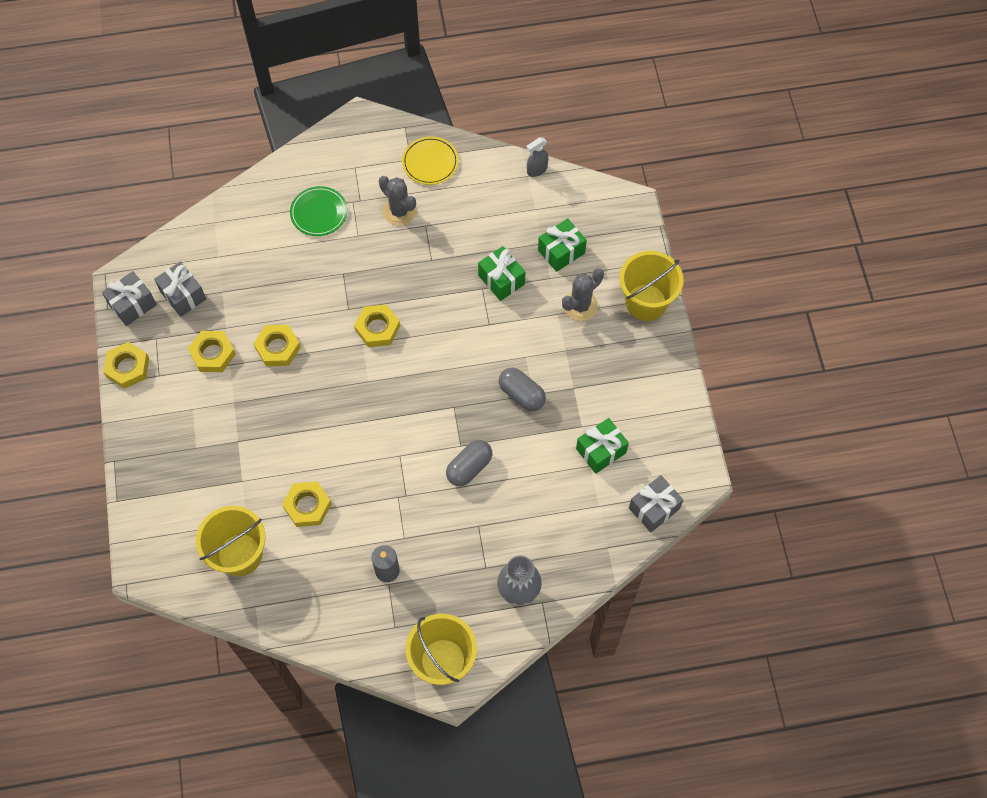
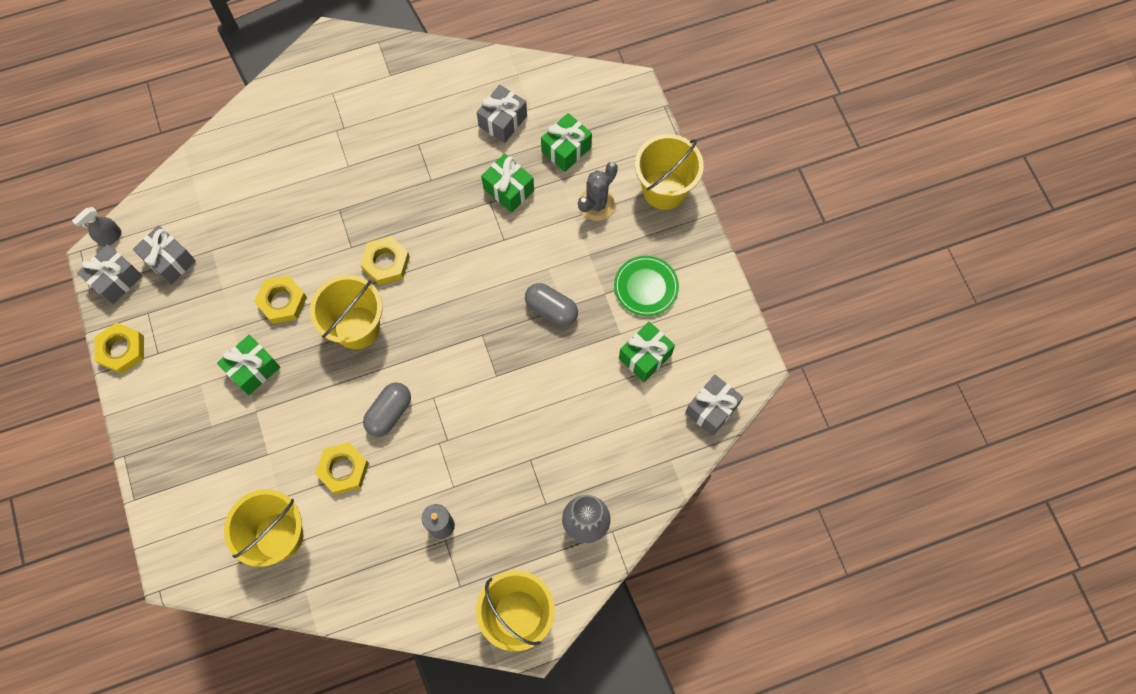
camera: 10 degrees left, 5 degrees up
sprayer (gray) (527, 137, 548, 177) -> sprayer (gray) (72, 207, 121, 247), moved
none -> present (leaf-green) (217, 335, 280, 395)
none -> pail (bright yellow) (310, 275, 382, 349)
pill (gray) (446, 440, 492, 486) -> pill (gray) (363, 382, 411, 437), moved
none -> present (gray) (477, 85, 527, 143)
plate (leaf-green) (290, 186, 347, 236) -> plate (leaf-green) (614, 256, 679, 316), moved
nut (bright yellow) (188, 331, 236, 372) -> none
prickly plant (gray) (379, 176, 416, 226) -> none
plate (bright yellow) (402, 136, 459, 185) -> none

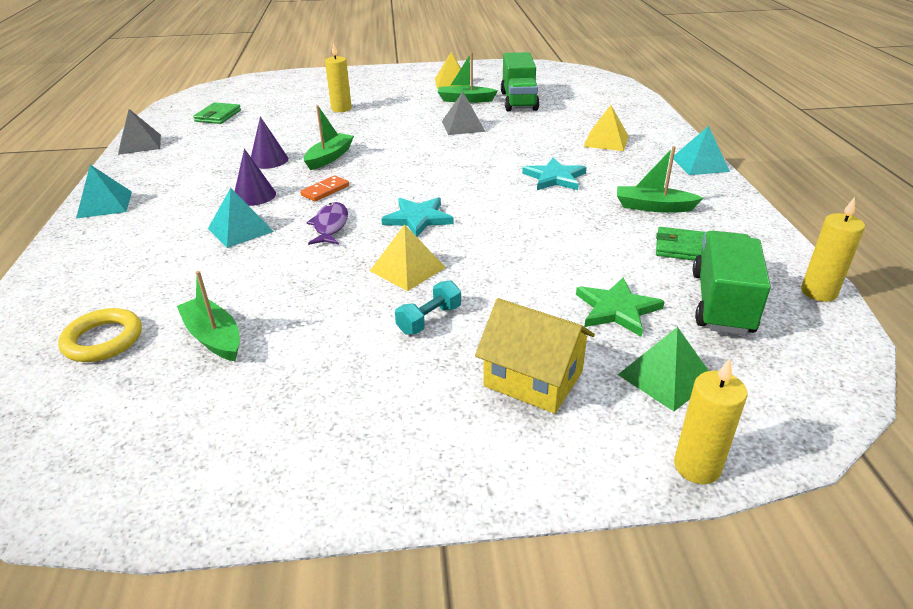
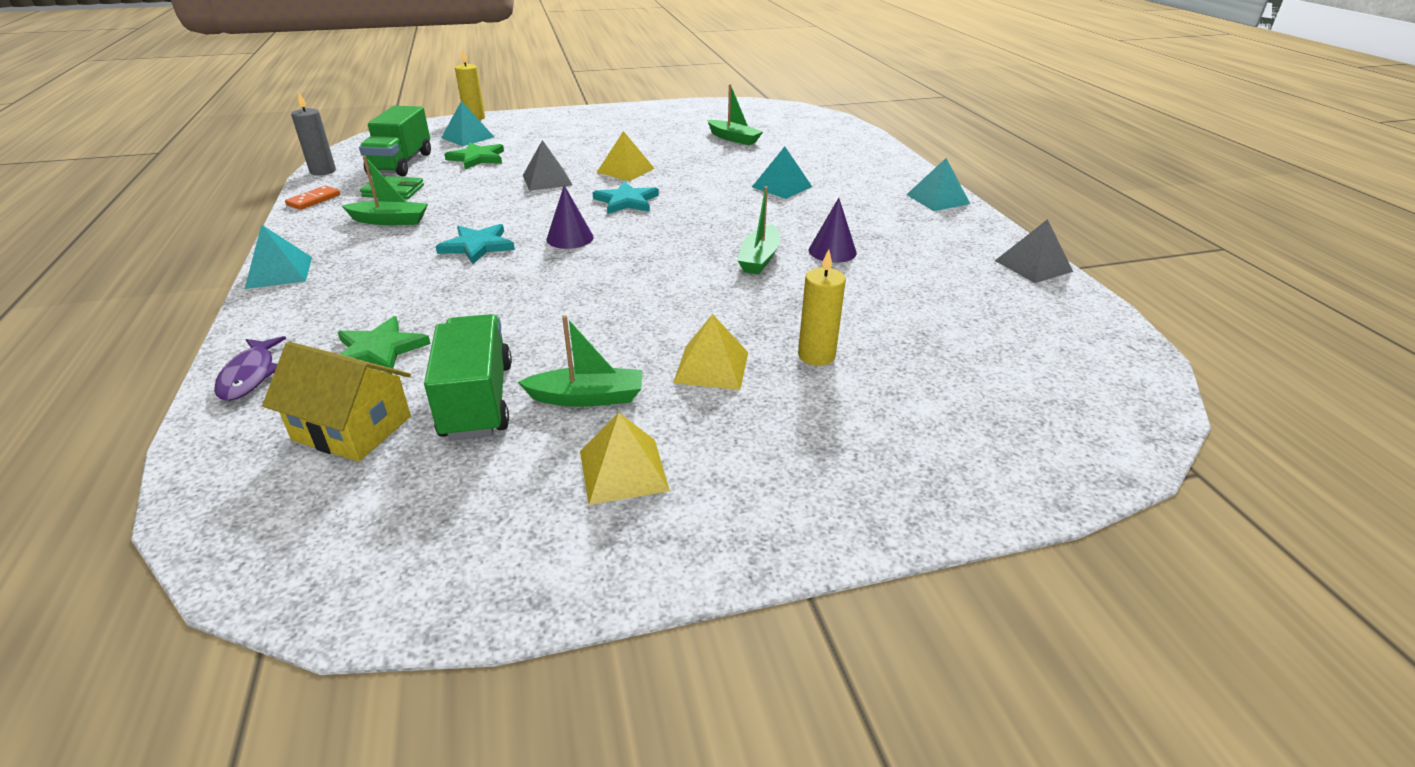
camera: 170 degrees right, 0 degrees up
fish (purple) (306, 202, 348, 245) -> fish (purple) (214, 336, 286, 401), moved
cottage (bright yellow) (475, 298, 595, 414) -> cottage (bright yellow) (262, 342, 411, 462), moved
domino piece (bright orange) (300, 175, 349, 202) -> domino piece (bright orange) (285, 186, 340, 210), moved
wax candle (bright yellow) (801, 197, 865, 302) -> wax candle (gray) (291, 93, 336, 176)
none -> star shape (leaf-green) (338, 316, 431, 374)
pyramid (leaf-green) (618, 327, 709, 411) -> pyramid (aqua) (441, 101, 494, 146)
pyramid (gray) (442, 92, 486, 135) -> pyramid (gray) (523, 140, 572, 191), moved
solid cone (purple) (234, 149, 276, 206) -> solid cone (purple) (546, 185, 594, 249), moved
pyramid (bright yellow) (583, 105, 629, 151) -> pyramid (bright yellow) (673, 314, 748, 390), moved
torus (bright yellow) (58, 308, 142, 362) -> none
billfold (leaf-green) (193, 102, 241, 124) -> none
free weight (aqua) (395, 280, 461, 335) -> none

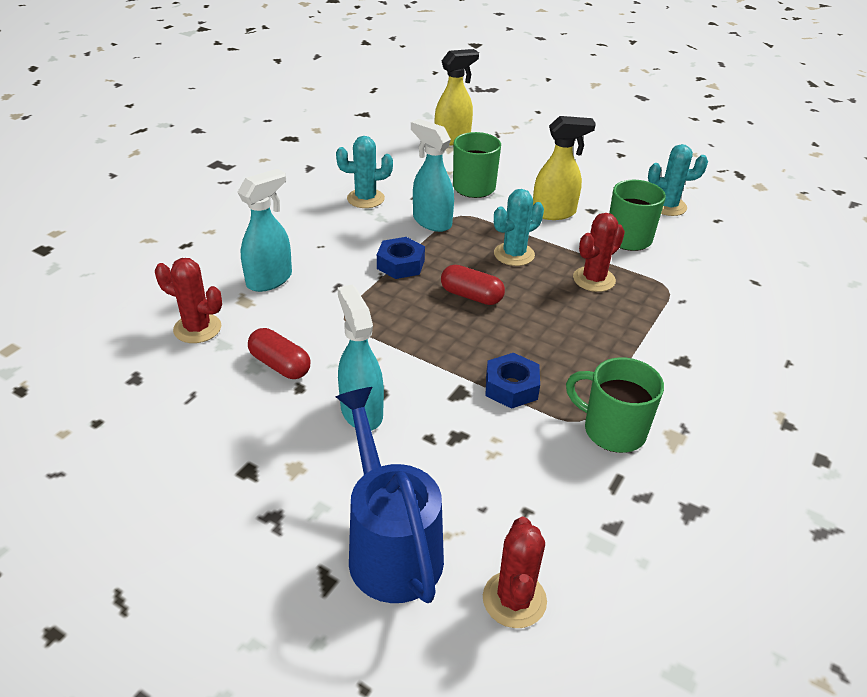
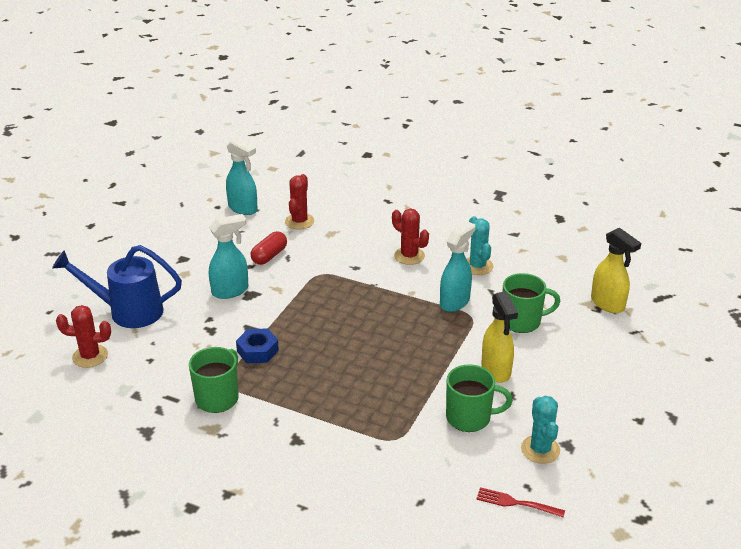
camera: 85 degrees right, 5 degrees down
watering pot (blue) (336, 387, 444, 603) -> watering pot (blue) (52, 245, 182, 328), 150 degrees counterclockwise
sprayer (aqua) (237, 169, 292, 292) -> sprayer (aqua) (226, 138, 258, 215), moved
prickly plant (red) (573, 213, 625, 292) -> prickly plant (red) (392, 209, 429, 265), moved
none -> dinner fork (red) (476, 487, 565, 518)
nut (blue) (377, 237, 425, 279) -> none
pill (red) (441, 265, 505, 305) -> none
prickly plant (aqua) (494, 189, 544, 266) -> none

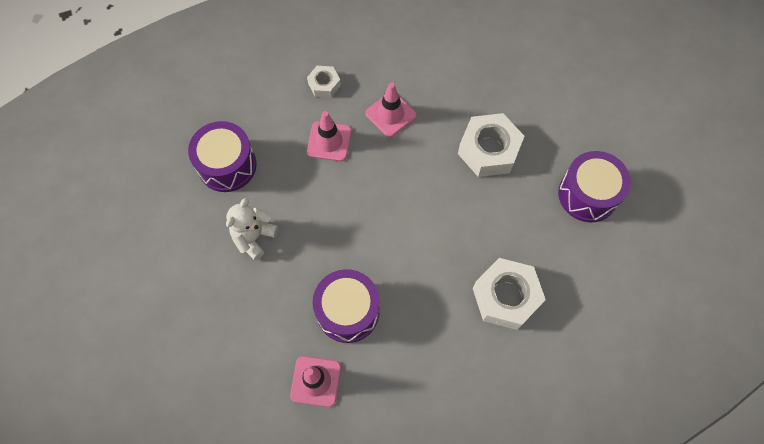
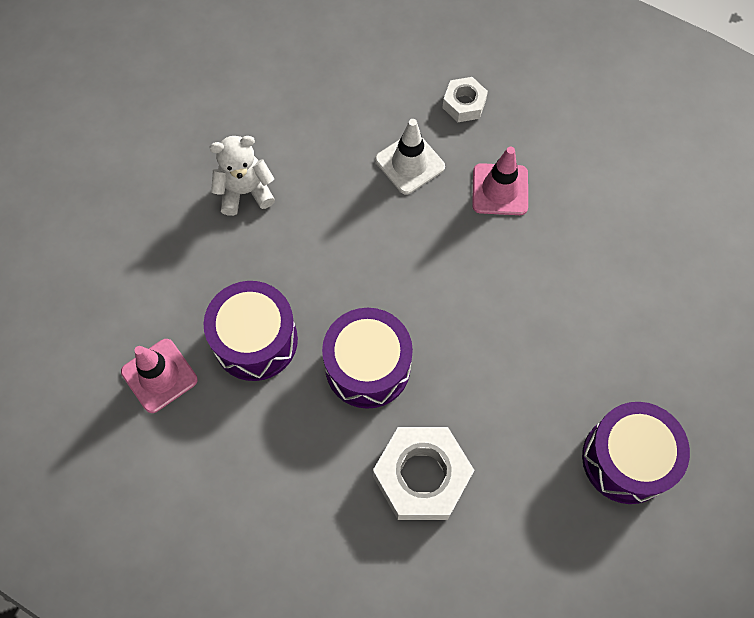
camera: 45 degrees right, 0 degrees up
drum (purple) (188, 121, 256, 192) -> drum (purple) (322, 308, 413, 409), moved
traffic cone (pink) (307, 111, 351, 161) -> traffic cone (snow-white) (375, 119, 445, 195)
nut (snow-white) (458, 113, 524, 177) -> none

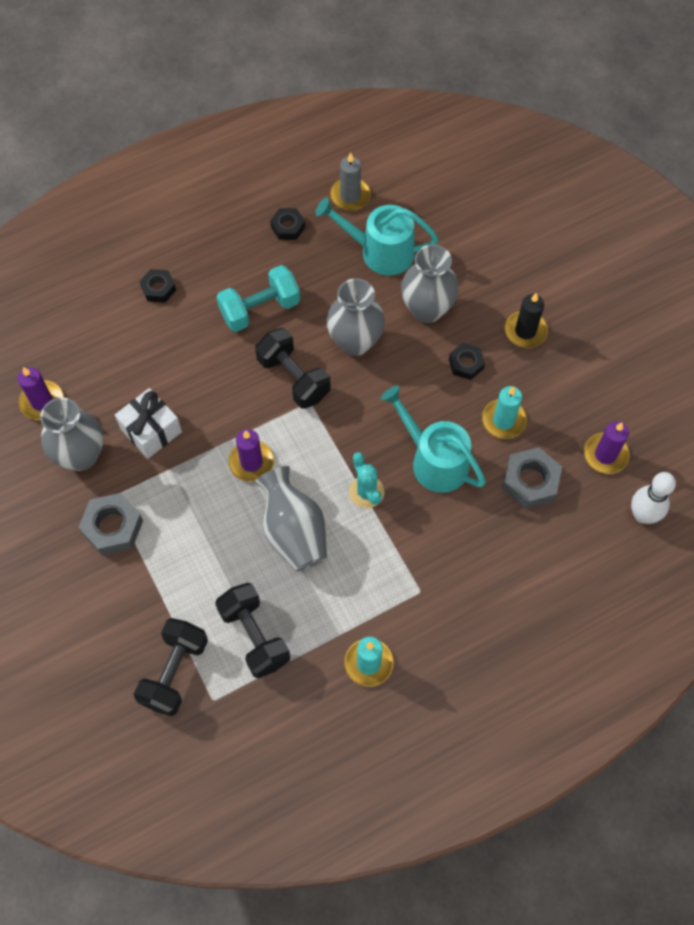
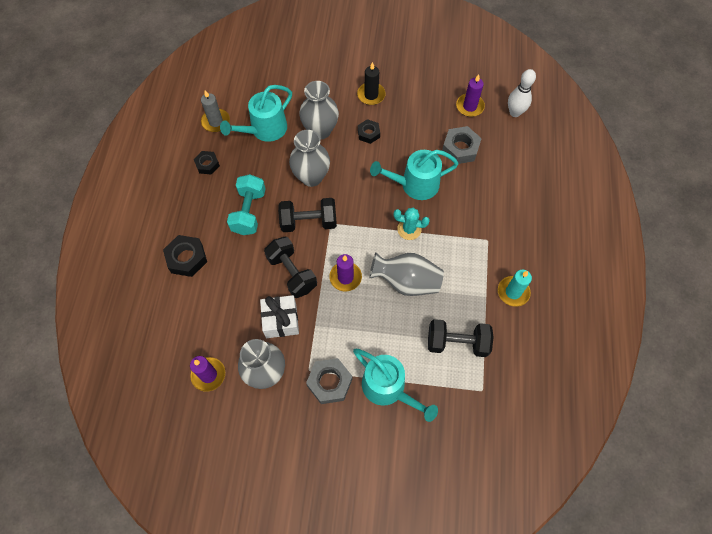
camera: 55 degrees left, 0 degrees up
nut (ebony) (139, 269, 176, 303) -> nut (ebony) (163, 235, 207, 277), x1.59
free weight (ebony) (134, 618, 208, 716) -> free weight (ebony) (264, 237, 317, 298), moved
none -> watering pot (aqua) (353, 349, 438, 422)
wax candle (aqua) (482, 386, 527, 439) -> none

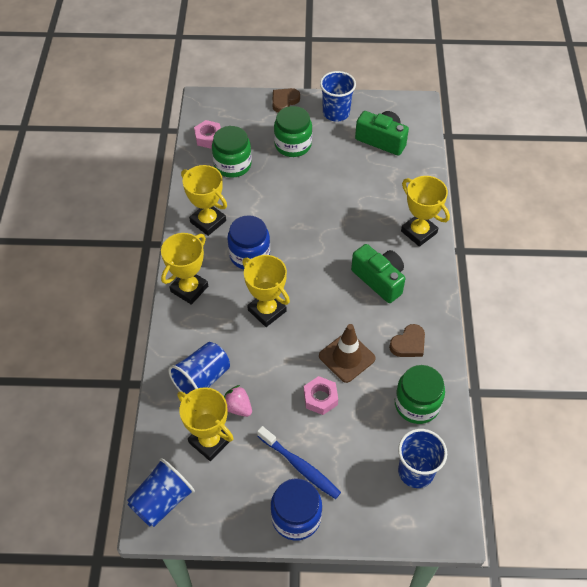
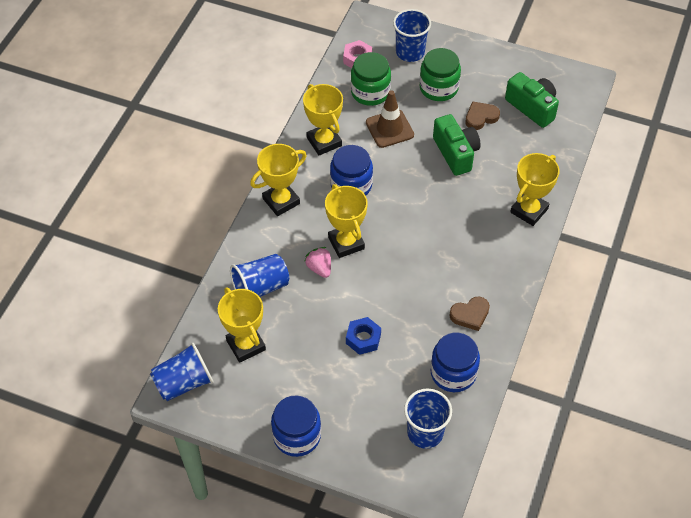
camera: 20 degrees right, 0 degrees up
strawberry (pink) (224, 385, 252, 417) -> strawberry (pink) (304, 247, 331, 278), moved
nut (pink) (304, 376, 338, 415) -> nut (blue) (346, 317, 381, 355)
traffic cone (dark brown) (319, 324, 375, 383) -> traffic cone (dark brown) (366, 90, 414, 148), moved
tumbler (blue) (320, 71, 356, 122) -> tumbler (blue) (393, 9, 431, 62), moved
preserve jar (leaf-green) (395, 365, 445, 424) -> preserve jar (blue) (430, 333, 480, 392)
compact camera (leaf-green) (351, 244, 405, 303) -> compact camera (leaf-green) (433, 114, 481, 176), moved
heart (dark brown) (272, 88, 300, 113) -> heart (dark brown) (465, 101, 500, 130), moved
prize cup (bright yellow) (401, 176, 450, 247) -> prize cup (bright yellow) (510, 153, 559, 226), 60 degrees clockwise
toothbrush (blue) (257, 426, 341, 499) -> none

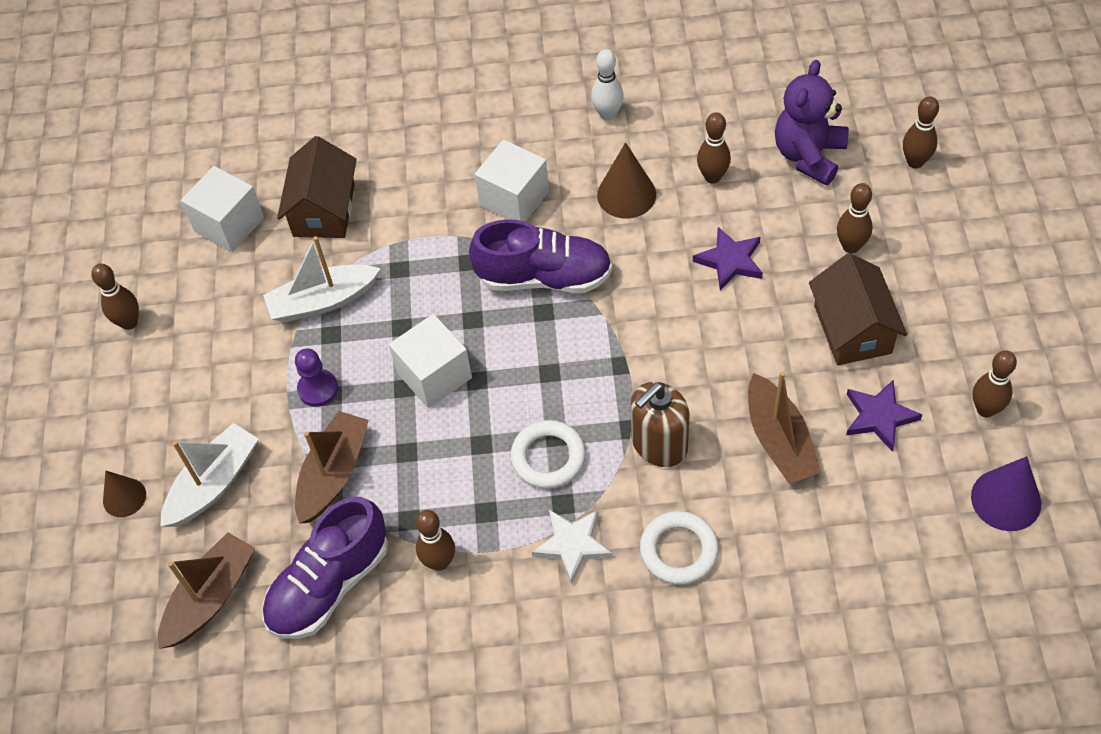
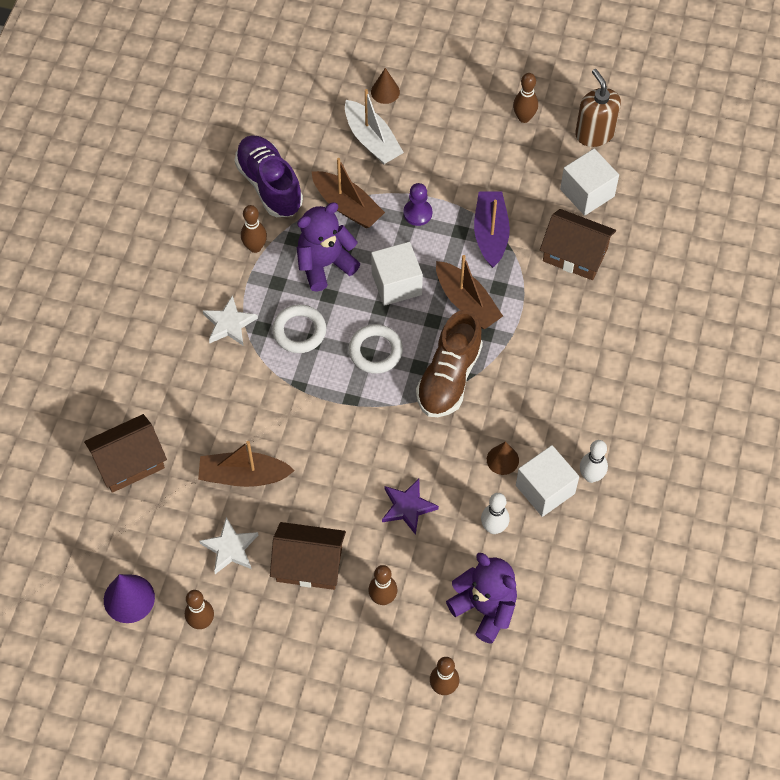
camera: 105 degrees right, 5 degrees up
none -> cottage (dark brown) (84, 414, 167, 493)
star shape (purple) (846, 379, 923, 452) -> star shape (snow-white) (199, 517, 259, 574)
none -> teddy (purple) (297, 202, 360, 292)
torus (snow-white) (640, 511, 719, 585) -> torus (snow-white) (349, 324, 403, 374), moved
lace-up shoe (purple) (469, 219, 612, 293) -> lace-up shoe (dark brown) (416, 310, 483, 417)
boat (dark brown) (158, 532, 255, 649) -> boat (dark brown) (436, 255, 503, 329), moved
boat (snow-white) (263, 236, 381, 322) -> boat (purple) (474, 191, 510, 268)
skittle (dark brown) (697, 112, 731, 184) -> skittle (snow-white) (481, 493, 510, 534)
solid cone (dark brown) (597, 142, 656, 219) -> solid cone (dark brown) (487, 441, 519, 475), x0.66
cube (snow-white) (475, 140, 549, 222) -> cube (snow-white) (516, 445, 579, 517), moved
pump bottle (dark brown) (631, 382, 690, 467) -> pump bottle (dark brown) (575, 69, 621, 147), moved

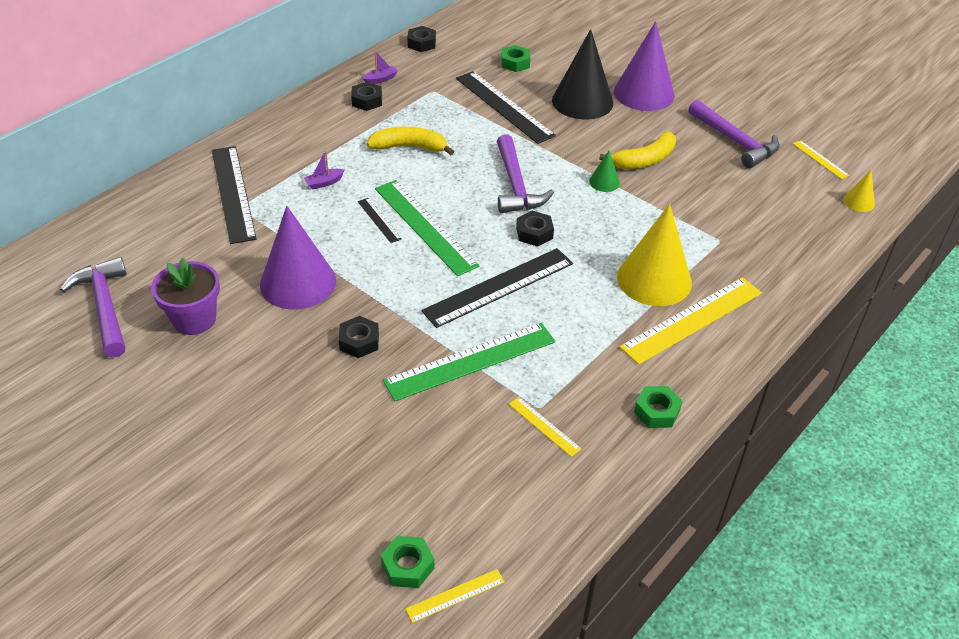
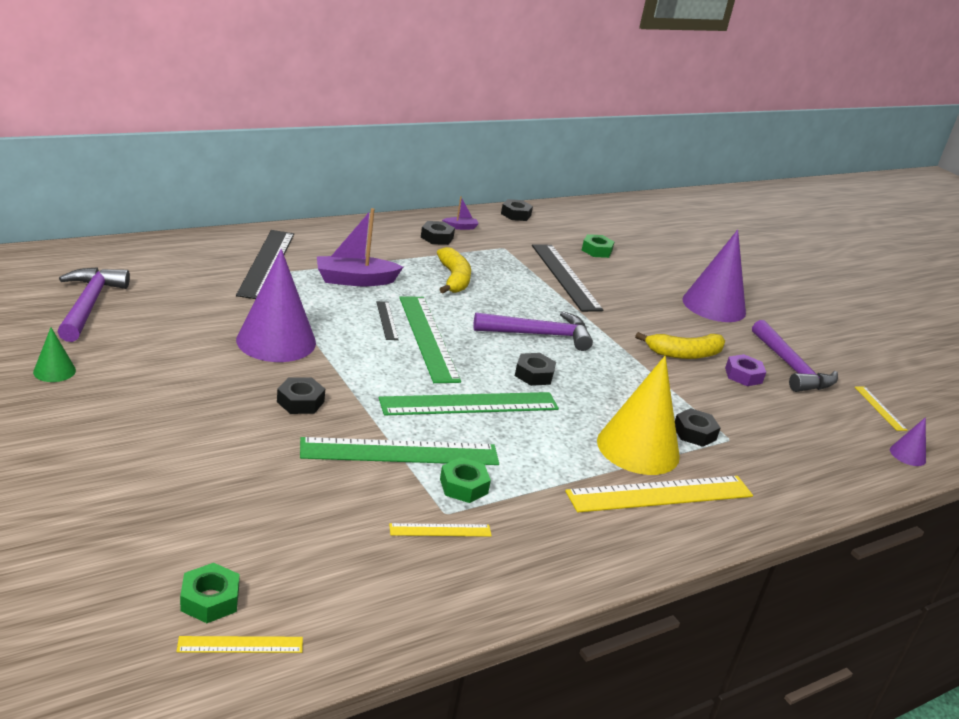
camera: 15 degrees right, 15 degrees down
solid cone (leaf-green) (589, 151, 620, 192) -> solid cone (leaf-green) (33, 328, 76, 382), moved
boat (purple) (304, 150, 344, 190) -> boat (purple) (317, 208, 403, 286), x2.04
straightedge (ebony) (421, 248, 573, 328) -> straightedge (leaf-green) (379, 392, 559, 415)
straightedge (bright yellow) (509, 397, 581, 457) -> straightedge (bright yellow) (389, 523, 492, 537), 75 degrees counterclockwise
toy banana (bright yellow) (367, 127, 454, 155) -> toy banana (bright yellow) (437, 247, 471, 293), 60 degrees clockwise
nut (leaf-green) (634, 386, 683, 428) -> nut (leaf-green) (440, 457, 491, 503), moved
hammer (purple) (497, 134, 554, 213) -> hammer (purple) (474, 311, 593, 351), 105 degrees counterclockwise
none -> nut (ebony) (675, 408, 720, 447)
none -> nut (purple) (725, 354, 766, 386)
solid cone (bright yellow) (843, 170, 875, 212) -> solid cone (purple) (890, 417, 926, 466)
flower pot (purple) (151, 258, 220, 335) -> none
solid cone (ebony) (552, 29, 613, 120) -> none

